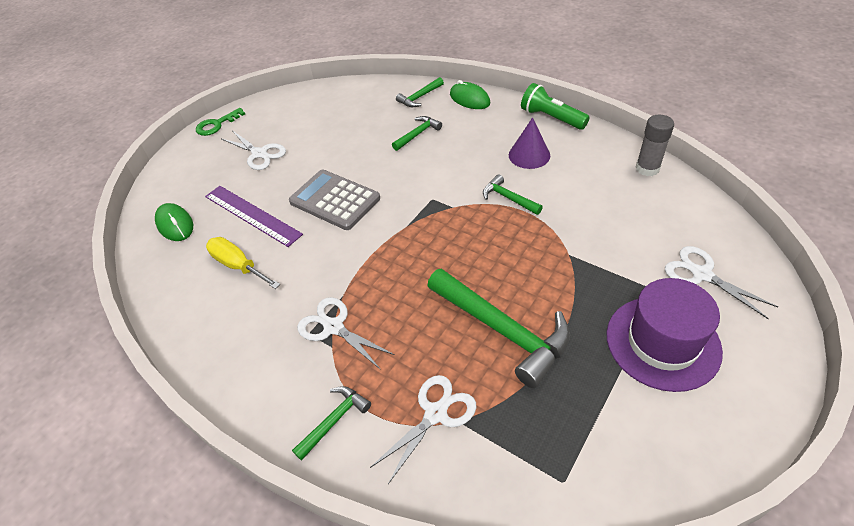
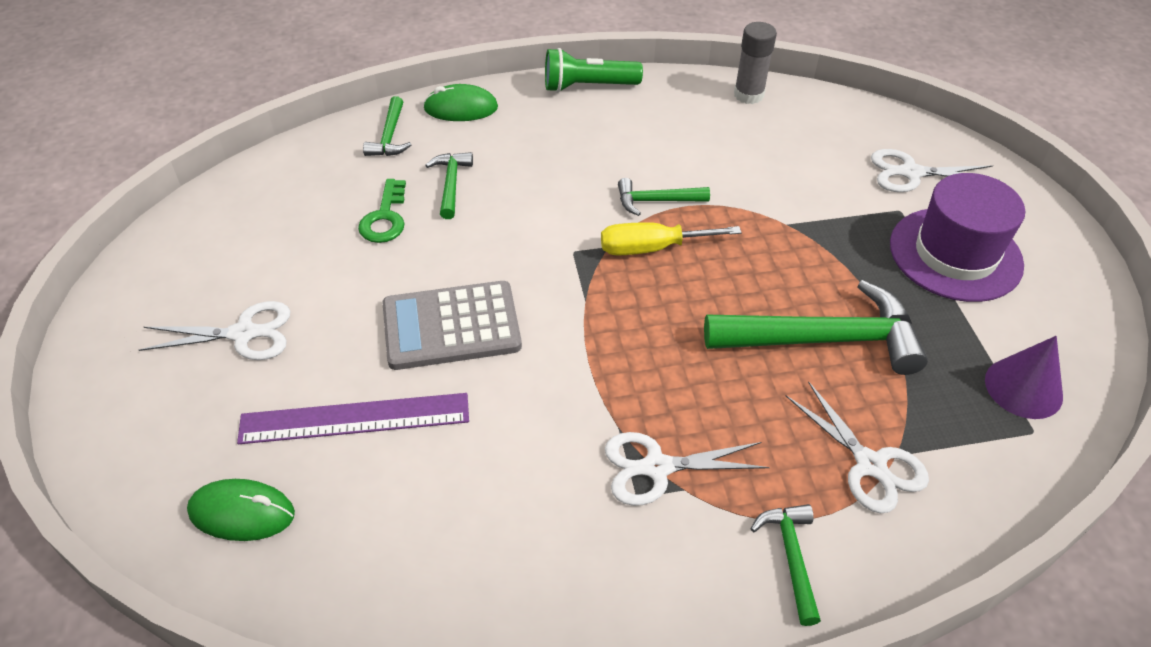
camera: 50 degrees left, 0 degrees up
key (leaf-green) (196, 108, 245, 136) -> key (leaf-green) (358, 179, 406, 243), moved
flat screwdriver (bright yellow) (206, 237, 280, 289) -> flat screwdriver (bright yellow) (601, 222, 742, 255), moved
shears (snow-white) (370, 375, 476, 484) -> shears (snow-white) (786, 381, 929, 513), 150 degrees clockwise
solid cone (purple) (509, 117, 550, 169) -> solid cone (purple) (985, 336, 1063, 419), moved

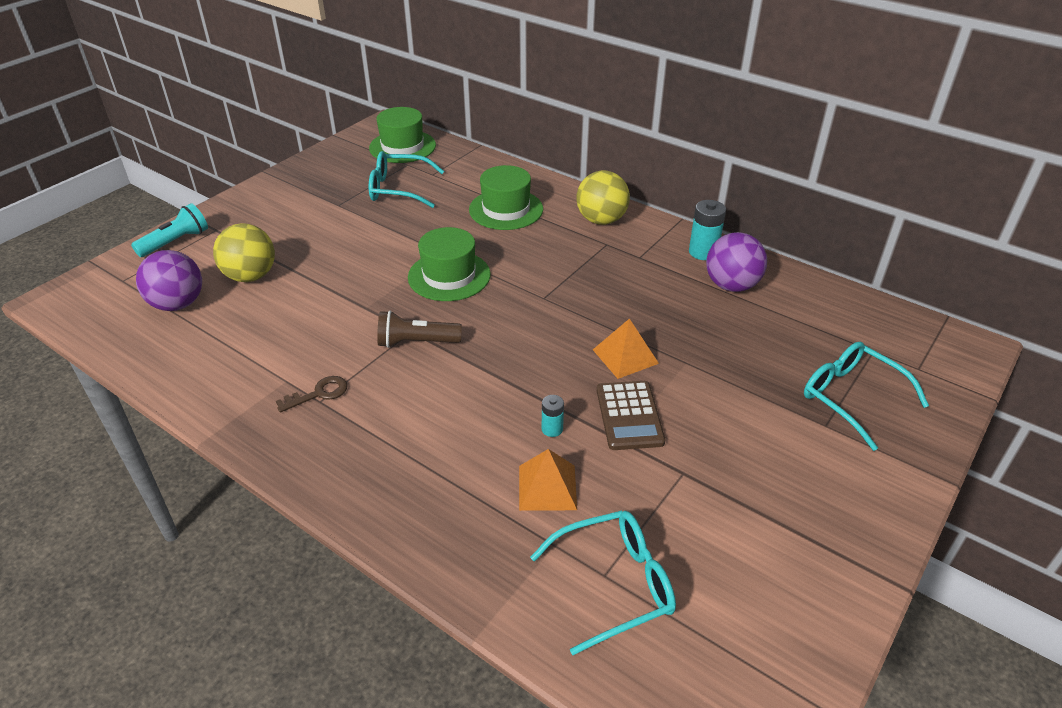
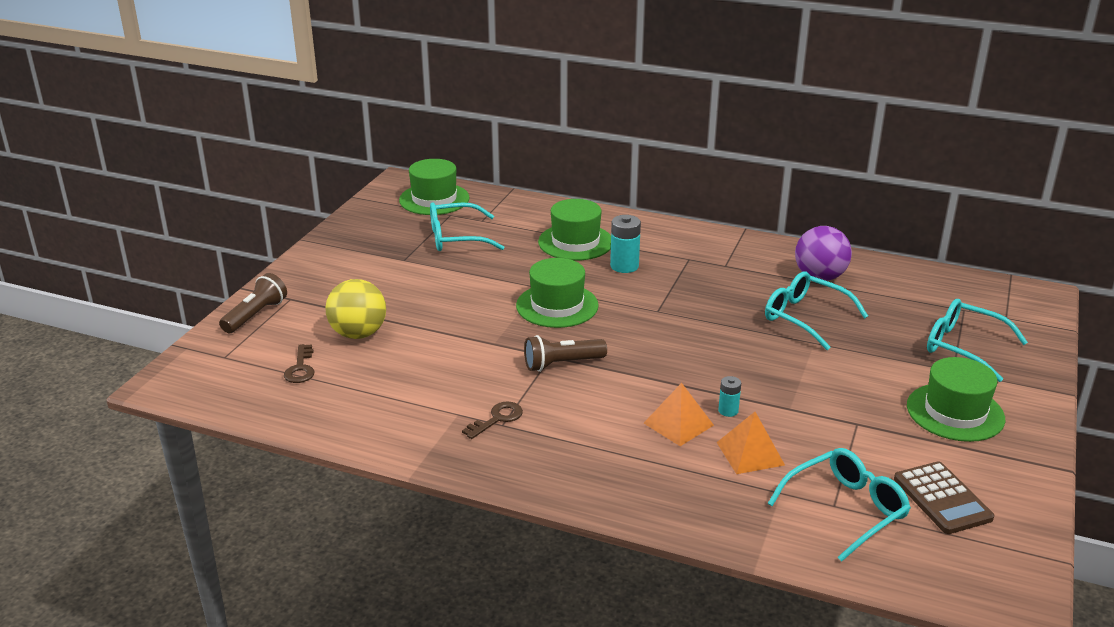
camera: 15 degrees left, 10 degrees down
pocket torch (aqua) (131, 203, 208, 257) -> pocket torch (dark brown) (219, 273, 287, 333)
play ball (purple) (136, 250, 202, 311) -> key (dark brown) (284, 344, 314, 383)
battery (aqua) (689, 200, 726, 260) -> battery (aqua) (610, 215, 641, 273), moved
pyramid (bright orange) (593, 319, 659, 379) -> pyramid (bright orange) (644, 383, 714, 446), moved
none -> eyeglasses (aqua) (765, 271, 868, 350)
pocket calculator (dark brown) (597, 381, 665, 450) -> pocket calculator (dark brown) (894, 461, 994, 534), moved
none -> hat (leaf-green) (907, 357, 1005, 442)
play ball (bright yellow) (576, 171, 630, 225) -> none

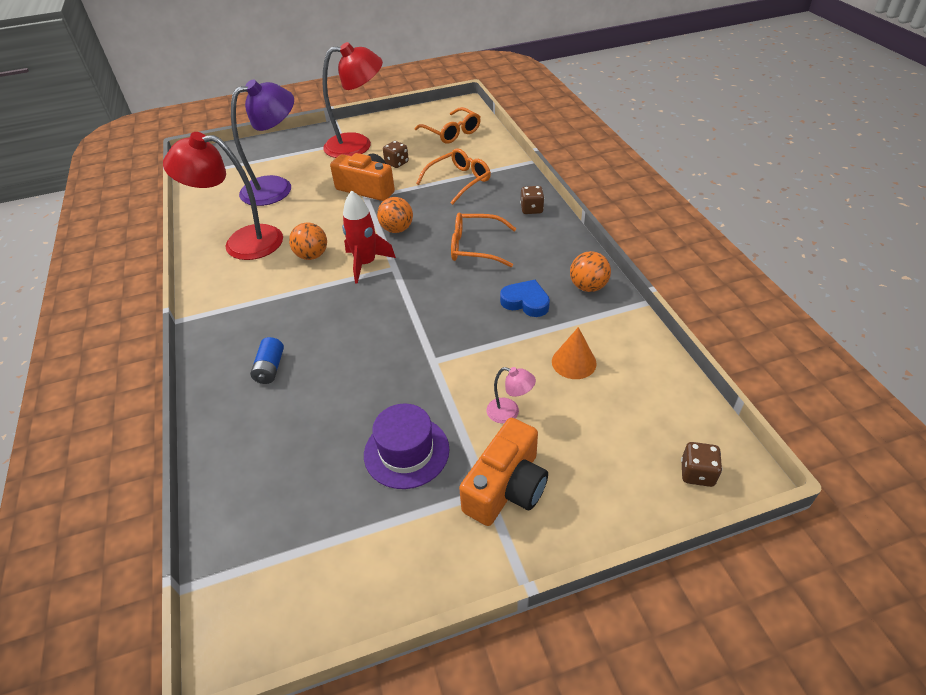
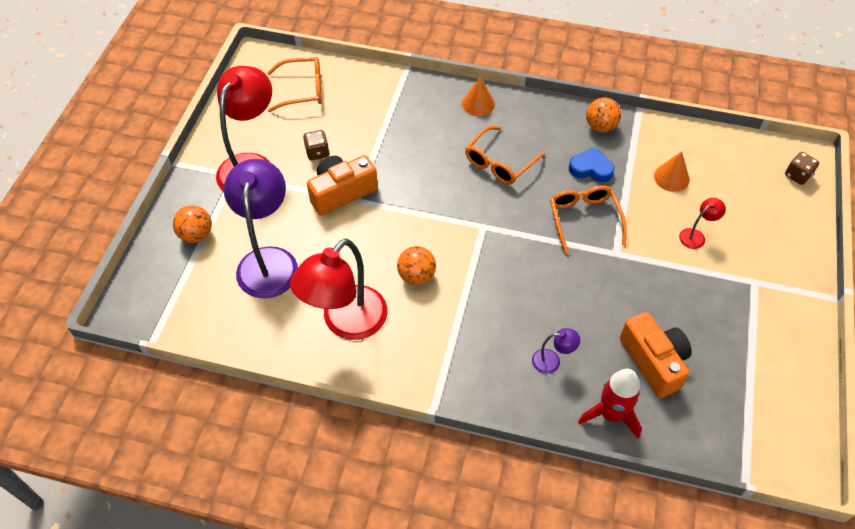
camera: 60 degrees left, 10 degrees up
play ball (bright orange) (377, 197, 413, 233) -> play ball (bright orange) (173, 205, 212, 243), moved
game die (dark brown) (520, 186, 544, 214) -> solid cone (bright orange) (462, 77, 495, 116)
battery (blue) (250, 337, 284, 384) -> desk lamp (purple) (532, 328, 580, 374)
eyeglasses (bright orange) (416, 148, 491, 205) -> eyeglasses (bright orange) (550, 185, 627, 254), moved
heart (blue) (500, 280, 550, 317) -> heart (blue) (569, 147, 614, 182), 45 degrees clockwise
toy rocket (red) (342, 190, 396, 284) -> toy rocket (red) (578, 369, 642, 439), moved
compact camera (bright orange) (459, 418, 548, 526) -> compact camera (bright orange) (620, 312, 692, 398), moved
desk lamp (pink) (486, 367, 536, 423) -> desk lamp (red) (679, 198, 726, 249)
hat (purple) (364, 404, 449, 489) -> none

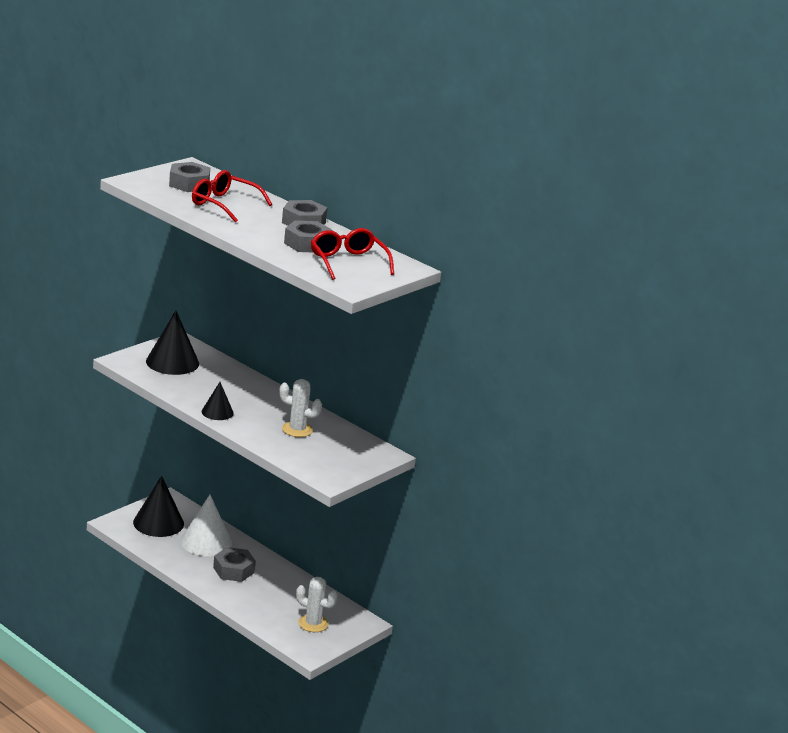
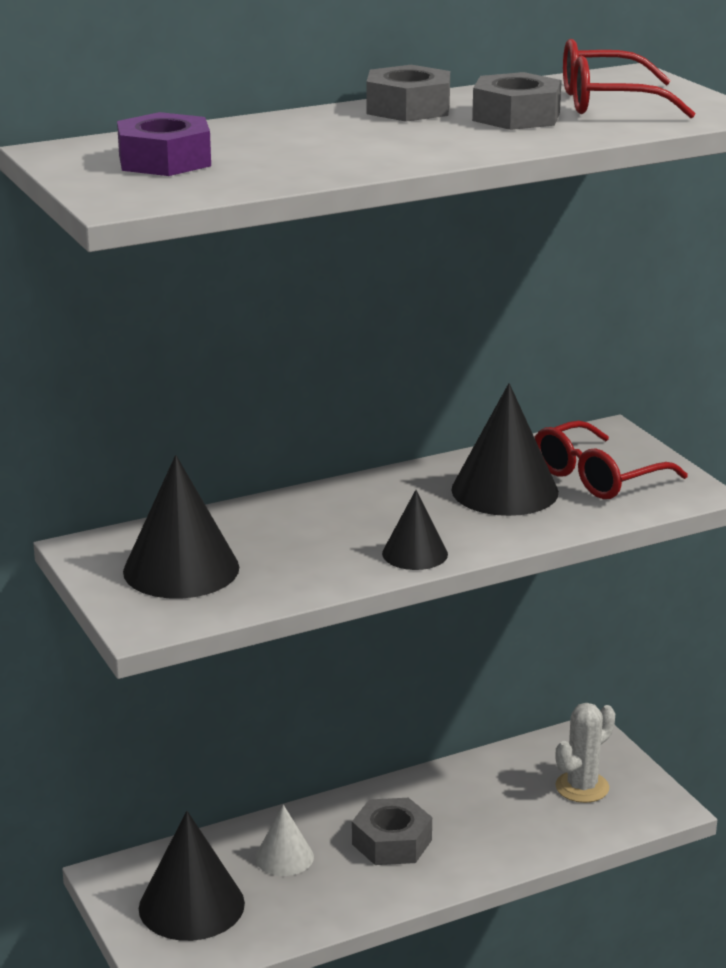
camera: 65 degrees left, 0 degrees up
nut (gray) (169, 162, 210, 192) -> nut (purple) (117, 112, 211, 176)
solid cone (snow-white) (181, 495, 232, 556) -> solid cone (snow-white) (255, 805, 314, 876), x0.58
prickly plant (snow-white) (279, 379, 322, 437) -> solid cone (ebony) (451, 383, 559, 516)
eyeglasses (red) (192, 170, 272, 223) -> eyeglasses (red) (535, 421, 688, 499), moved

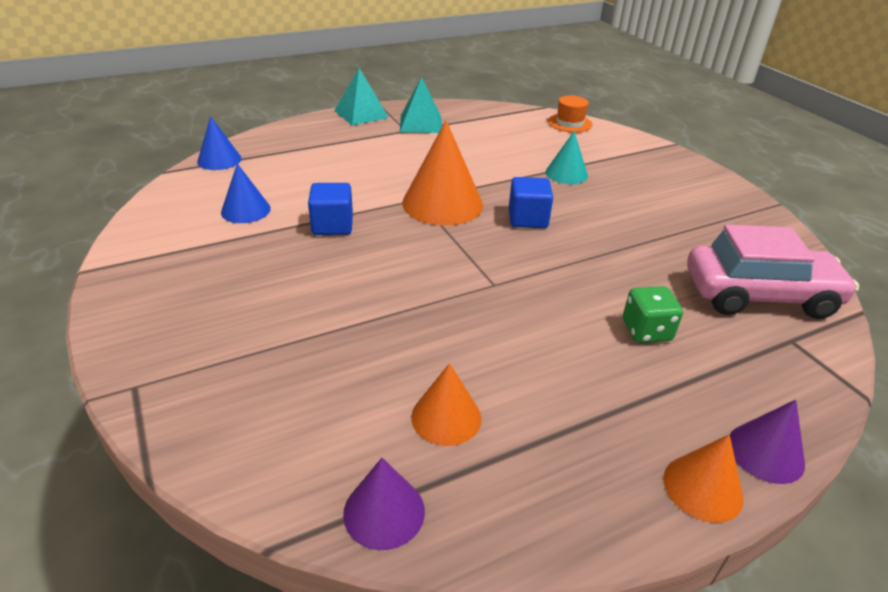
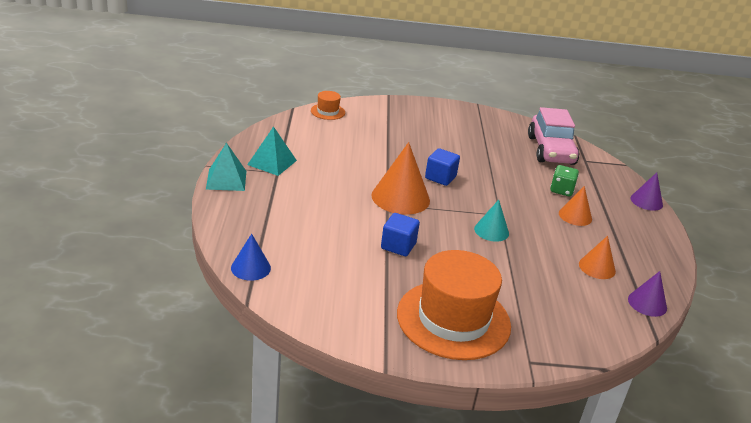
camera: 65 degrees left, 5 degrees down
none -> hat (bright orange) (397, 250, 511, 360)
solid cone (aqua) (546, 131, 588, 184) -> solid cone (aqua) (474, 200, 509, 242), moved
automobile (pink) (687, 225, 859, 319) -> automobile (pink) (528, 107, 579, 165), 150 degrees clockwise
solid cone (bright orange) (663, 434, 743, 523) -> solid cone (bright orange) (559, 186, 592, 226), moved
solid cone (blue) (221, 163, 271, 223) -> none

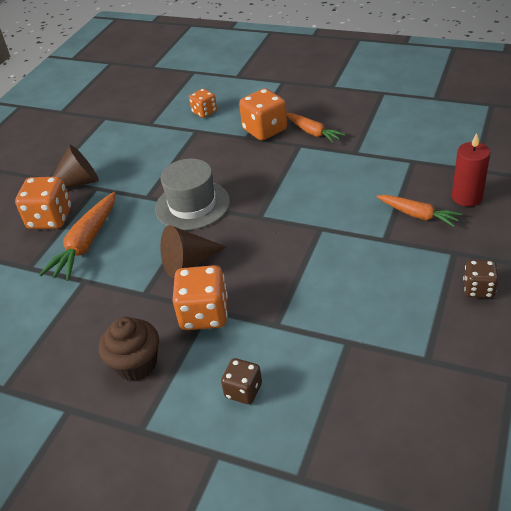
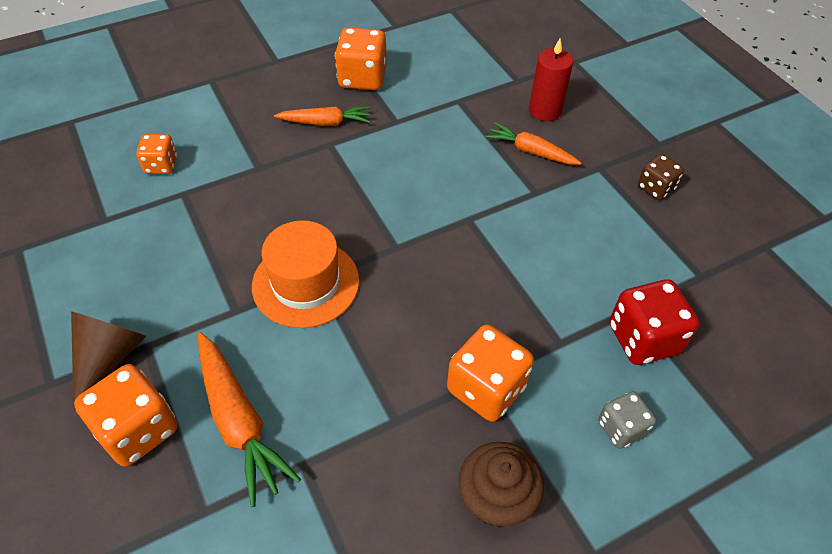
camera: 55 degrees left, 10 degrees up
hat (gray) (155, 159, 230, 230) -> hat (bright orange) (252, 220, 359, 328)
game die (bright orange) (239, 88, 287, 141) -> game die (bright orange) (335, 27, 387, 90), moved
root vegetable (bright orange) (377, 195, 462, 227) -> root vegetable (bright orange) (486, 122, 582, 165), 135 degrees counterclockwise
game die (dark brown) (221, 358, 262, 404) -> game die (gray) (598, 391, 656, 449)
none -> game die (red) (610, 279, 699, 365)
solid cone (dark brown) (160, 225, 226, 278) -> none

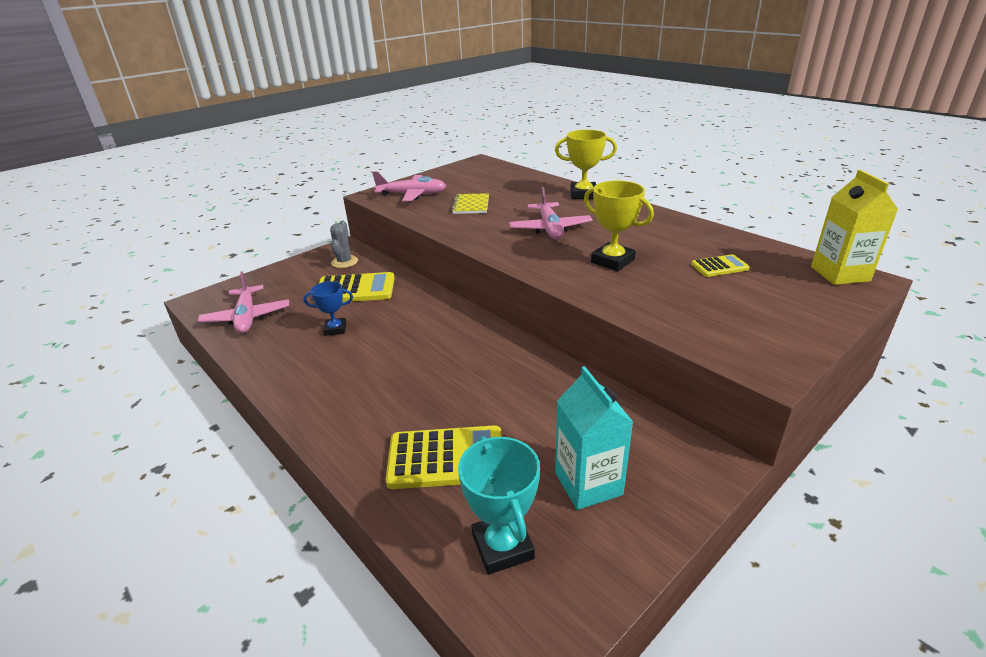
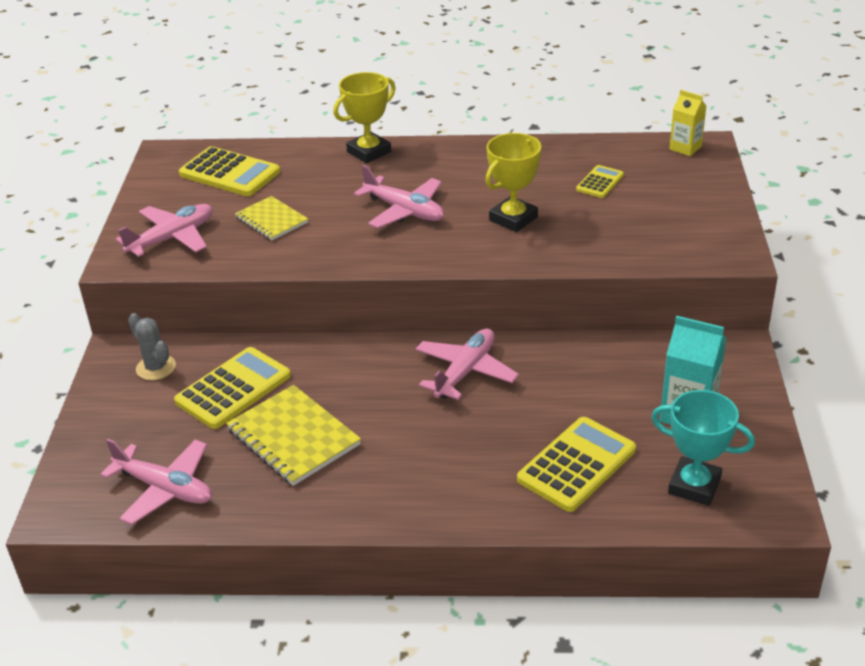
camera: 45 degrees left, 5 degrees up
none -> pocket calculator (bright yellow) (179, 146, 280, 196)
prize cup (blue) (304, 281, 353, 336) -> notebook (bright yellow) (226, 385, 361, 486)
none -> toy plane (pink) (416, 329, 519, 400)
prize cup (bright yellow) (584, 181, 654, 271) -> prize cup (bright yellow) (485, 133, 541, 232), 45 degrees counterclockwise
juice carton (bright yellow) (811, 170, 898, 285) -> juice carton (bright yellow) (669, 90, 706, 156), x0.64

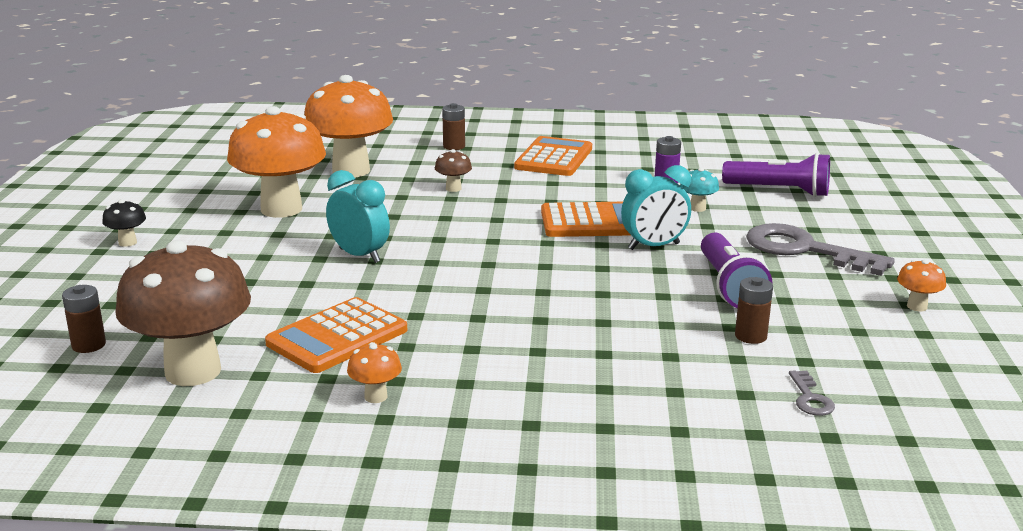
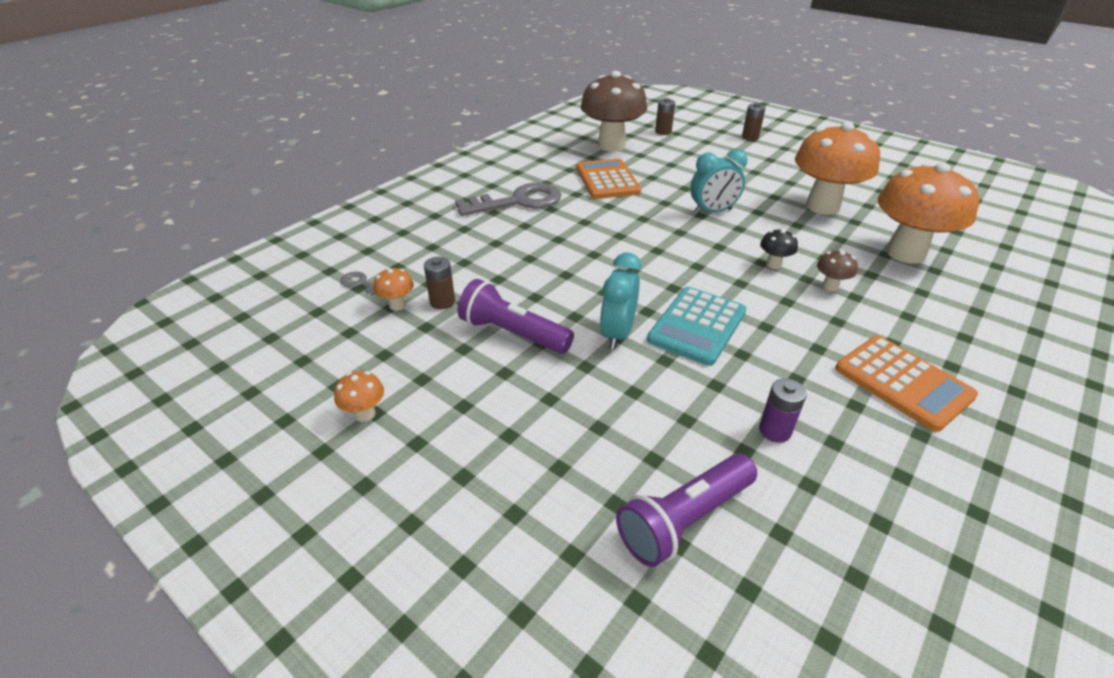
camera: 125 degrees right, 15 degrees up
mushroom (bright orange) (347, 342, 402, 403) -> mushroom (bright orange) (374, 268, 414, 311), moved
key (gray) (746, 223, 895, 276) -> key (gray) (455, 182, 561, 216), moved
pocket calculator (bright orange) (541, 202, 630, 237) -> pocket calculator (aqua) (647, 287, 746, 366)
battery (dark brown) (442, 103, 465, 150) -> battery (dark brown) (742, 103, 766, 140), moved
mushroom (ebony) (102, 199, 146, 247) -> mushroom (ebony) (760, 229, 798, 269), moved
mushroom (aqua) (680, 168, 719, 212) -> none

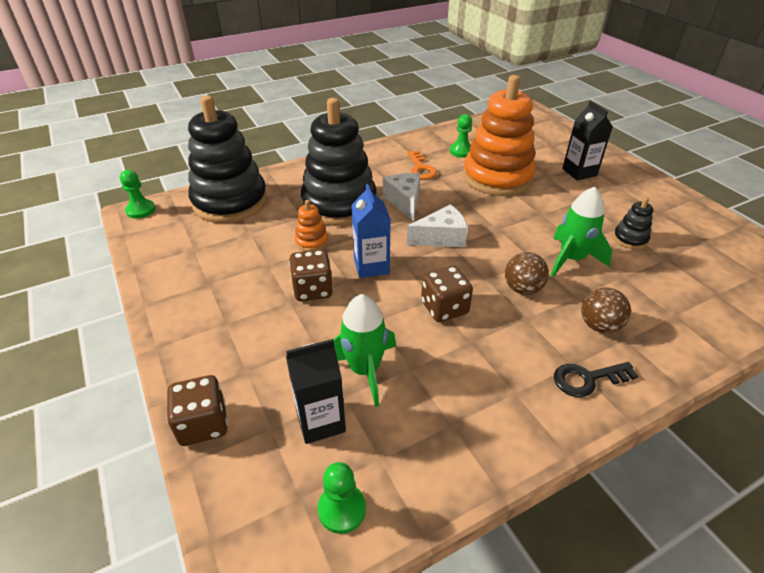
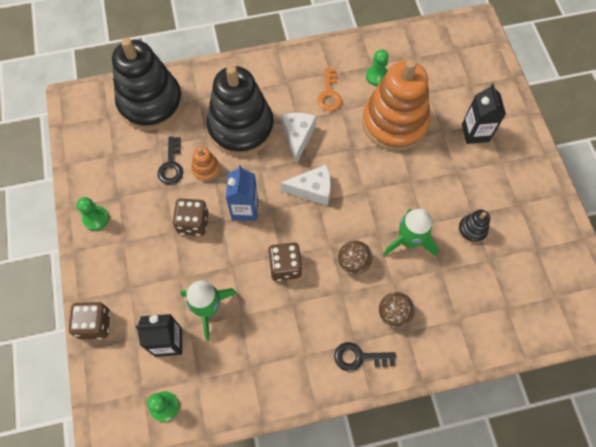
camera: 15 degrees right, 25 degrees up
game pawn (leaf-green) (120, 170, 155, 219) -> game pawn (leaf-green) (77, 197, 109, 231), moved
none -> key (ebony) (158, 136, 183, 185)

